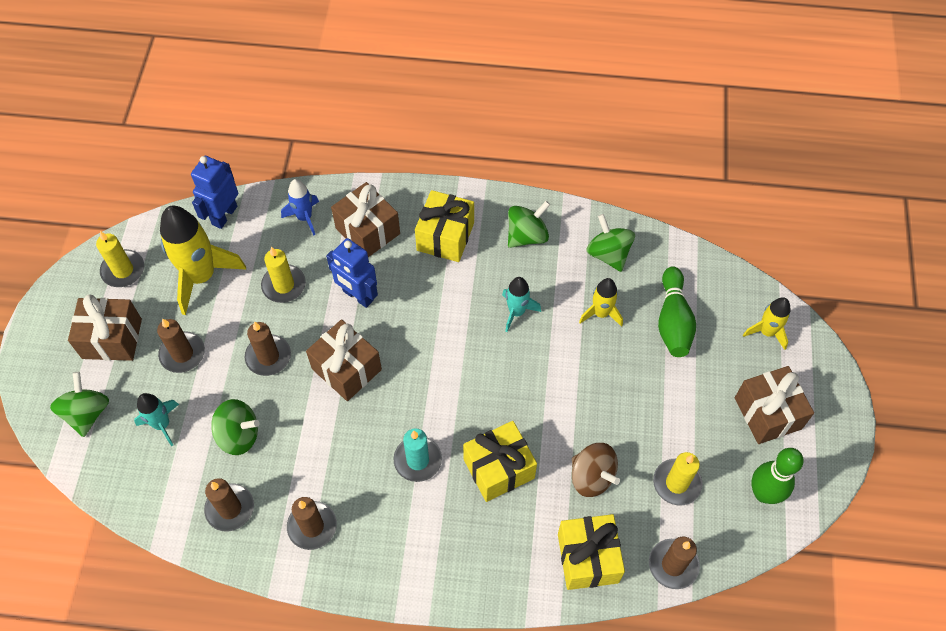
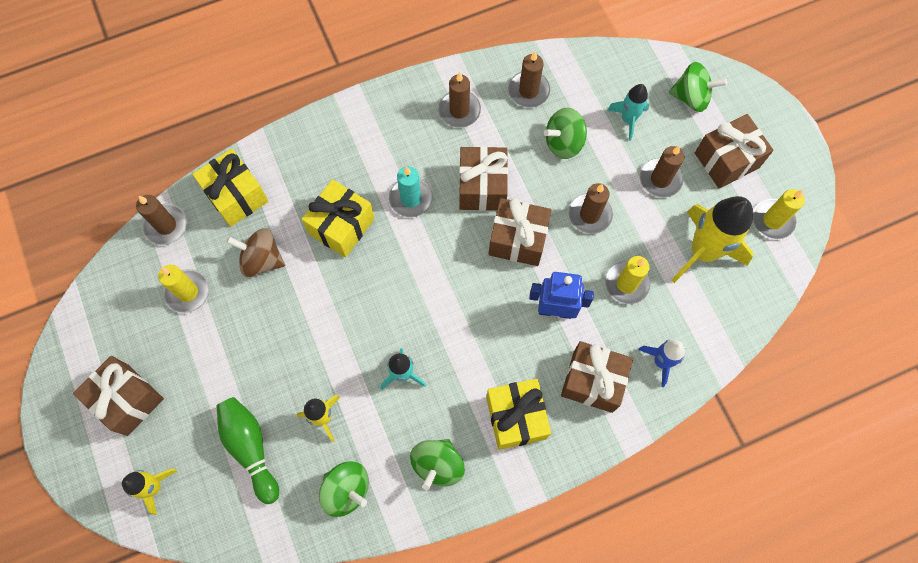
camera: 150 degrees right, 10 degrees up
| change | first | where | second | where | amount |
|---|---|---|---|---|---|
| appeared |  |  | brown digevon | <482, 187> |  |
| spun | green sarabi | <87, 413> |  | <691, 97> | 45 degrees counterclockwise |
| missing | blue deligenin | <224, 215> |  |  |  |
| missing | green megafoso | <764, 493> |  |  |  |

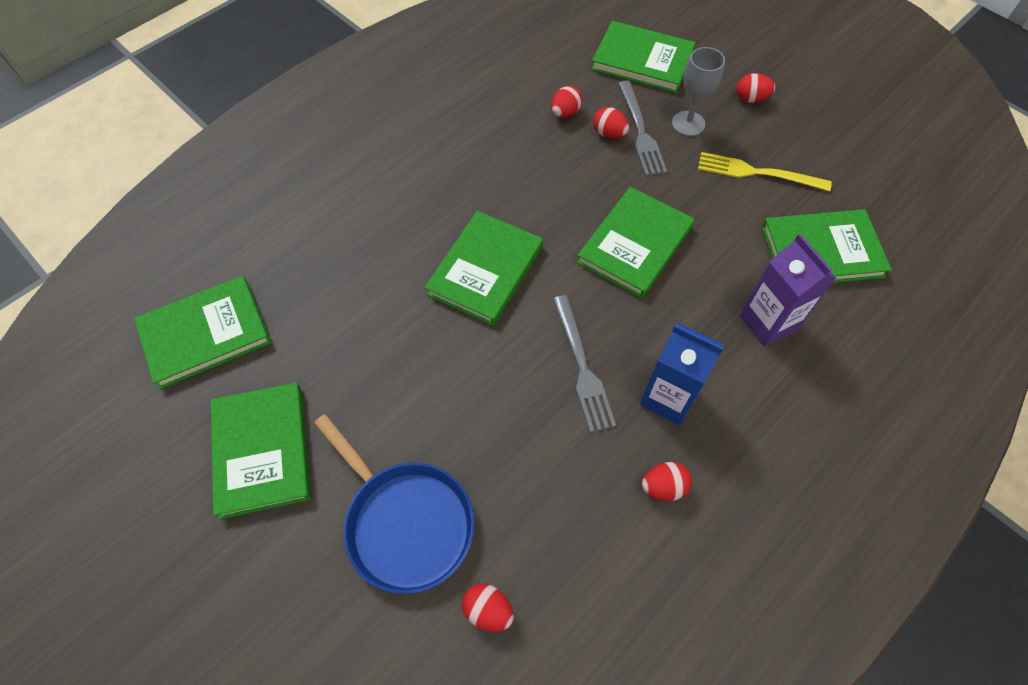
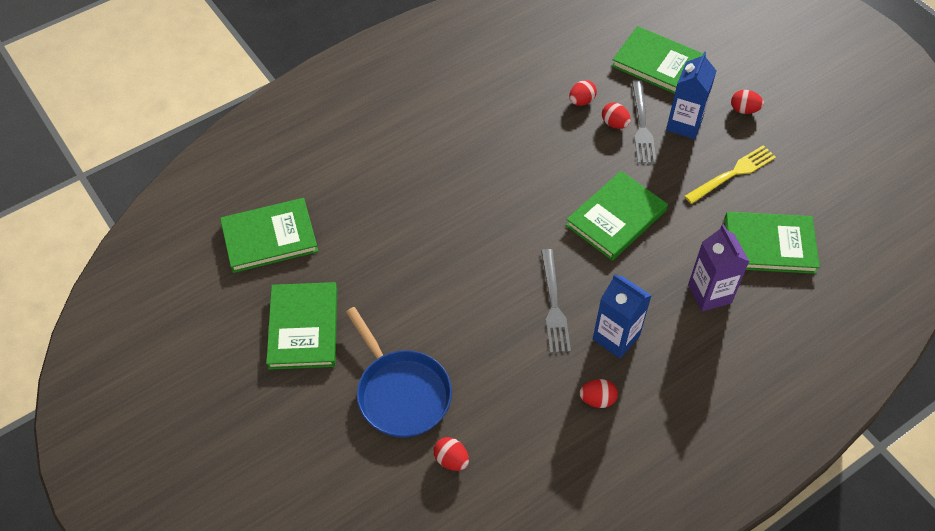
camera: 10 degrees right, 5 degrees down
| change | first | where | second | where | amount |
|---|---|---|---|---|---|
| exchanged | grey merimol | <688, 123> | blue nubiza | <684, 124> |  |
| spun | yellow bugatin | <757, 173> |  | <733, 174> | 120 degrees clockwise |
| missing | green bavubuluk | <485, 270> |  |  |  |

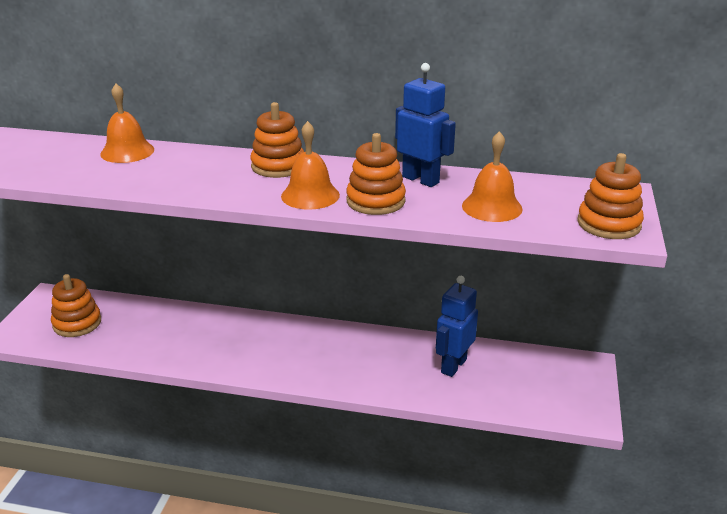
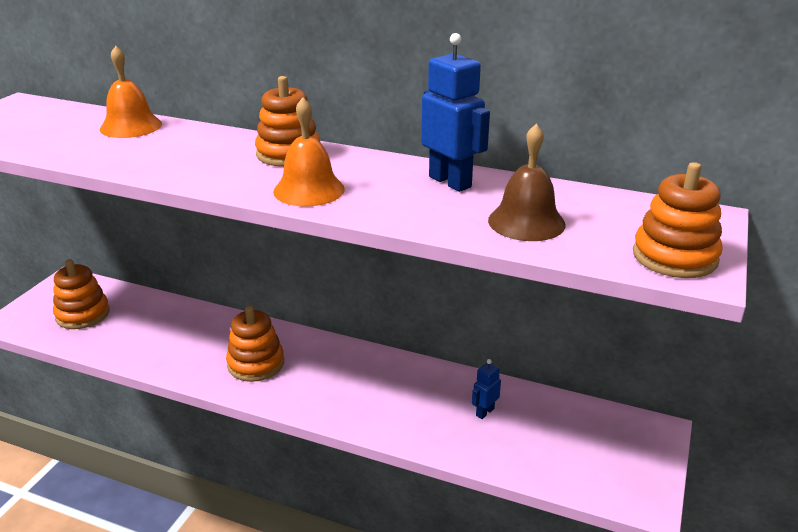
camera: 10 degrees right, 0 degrees up
| change | first | where | second | where | amount |
|---|---|---|---|---|---|
| relocated | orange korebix | <375, 201> |  | <256, 364> |  |
| size | blue deligenin | <453, 366> |  | <484, 412> | x0.52 |
| colour | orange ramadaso | <492, 207> | brown ramadaso | <526, 222> |  |

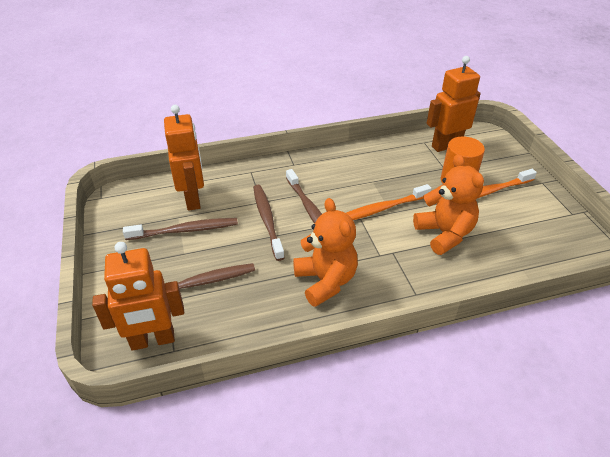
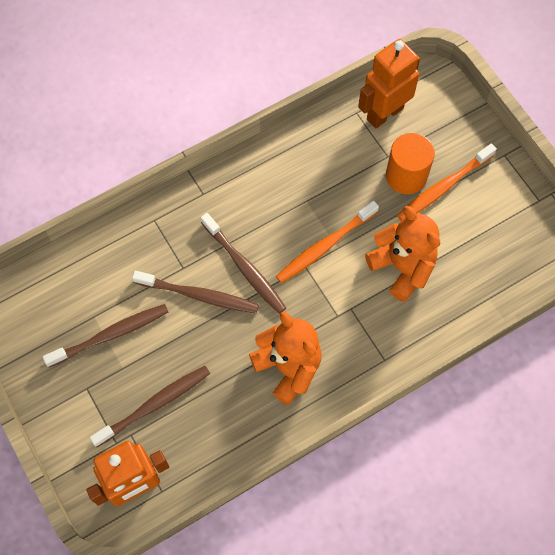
camera: 15 degrees left, 25 degrees up
| change | first | where | second | where | amount |
|---|---|---|---|---|---|
| spun | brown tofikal | <267, 220> |  | <199, 295> | 135 degrees clockwise |
| missing | orange deligenin | <193, 199> |  |  |  |

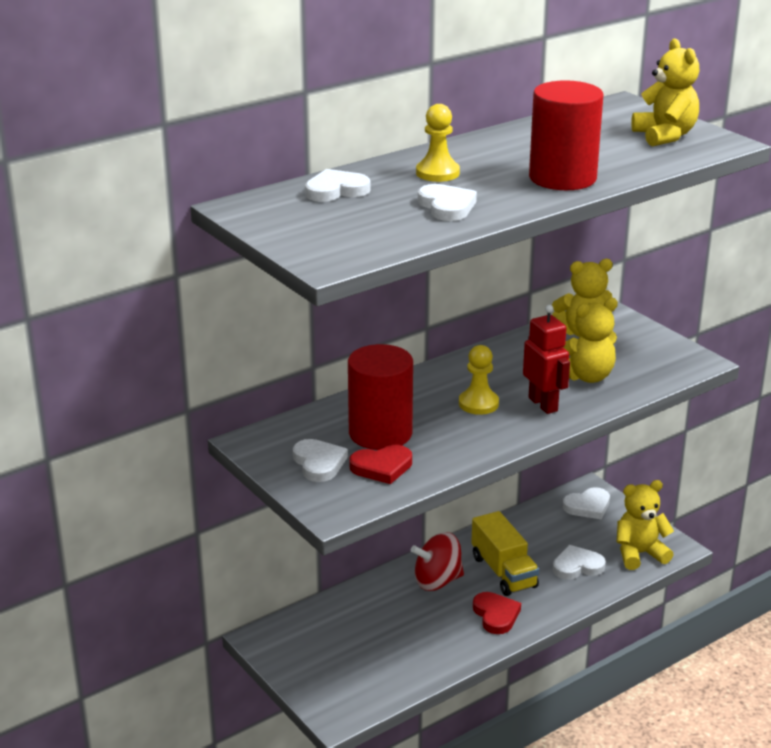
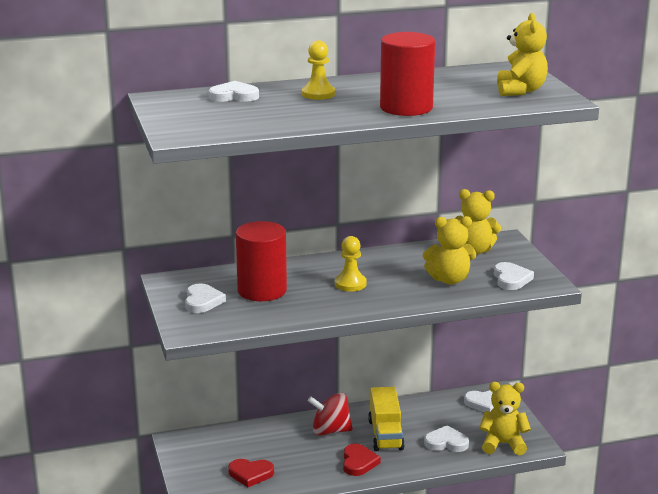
camera: 20 degrees right, 5 degrees down
| change | first | where | second | where | amount |
|---|---|---|---|---|---|
| relocated | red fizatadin | <382, 467> |  | <250, 474> |  |
| relocated | white fizatadin | <446, 206> |  | <511, 279> |  |
| missing | red deligenin | <543, 404> |  |  |  |

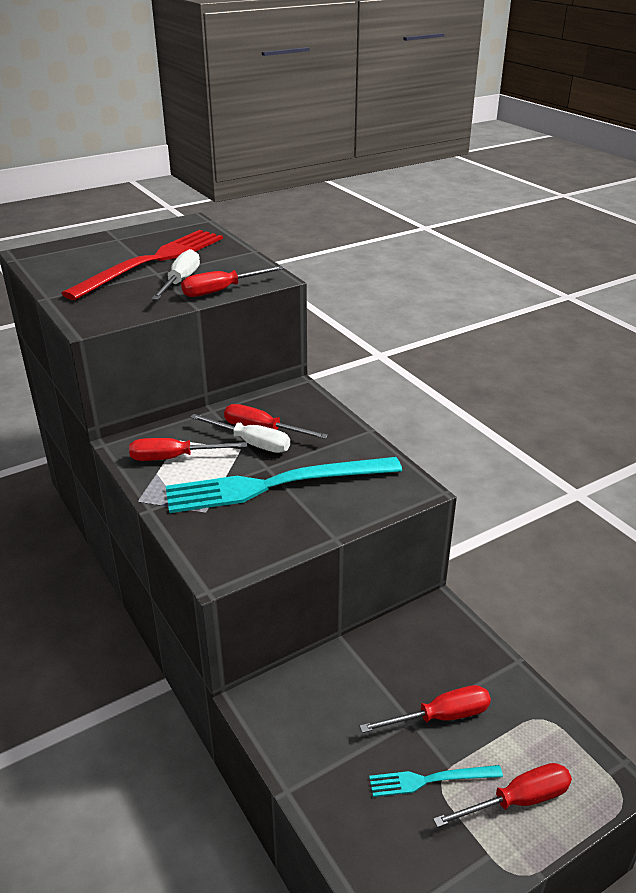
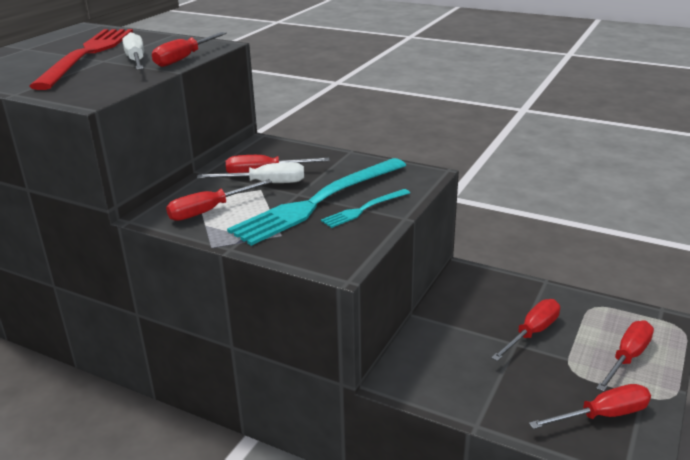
camera: 30 degrees left, 5 degrees down
| change | first | where | second | where | amount |
|---|---|---|---|---|---|
| relocated | turquoise bugatin | <430, 780> |  | <364, 209> |  |
| appeared |  |  | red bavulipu | <602, 415> |  |

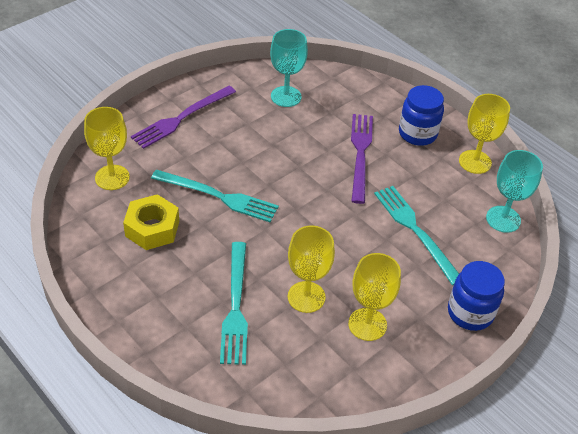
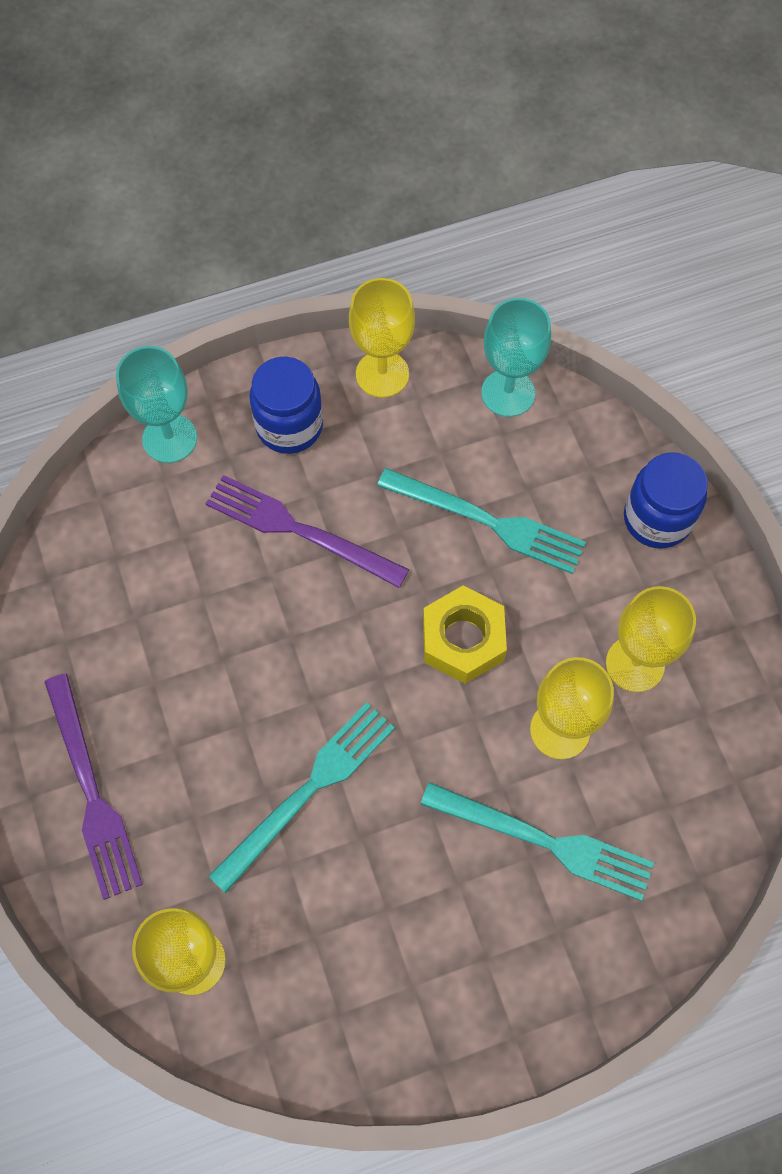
camera: 65 degrees left, 20 degrees up
| change | first | where | second | where | amount |
|---|---|---|---|---|---|
| relocated | turquoise merimol | <286, 96> |  | <169, 438> |  |
| spun | turquoise bugatin | <415, 231> |  | <487, 521> | 150 degrees counterclockwise |
| relocated | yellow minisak | <152, 228> |  | <463, 640> |  |

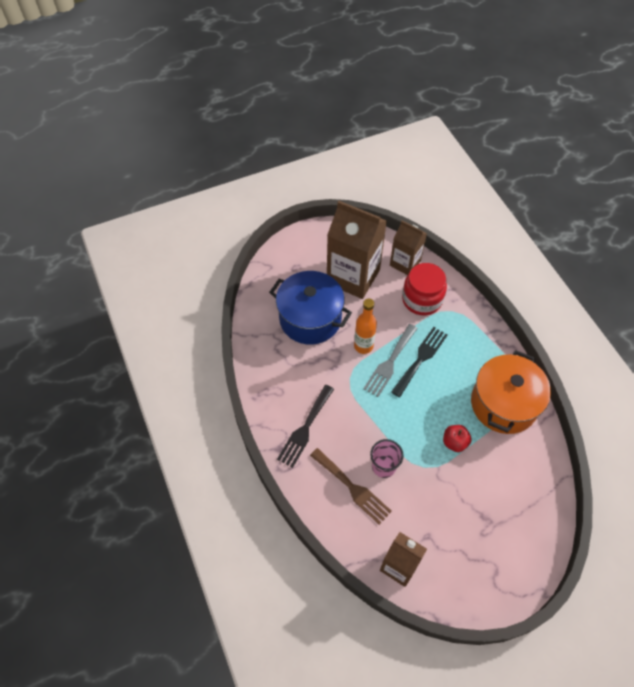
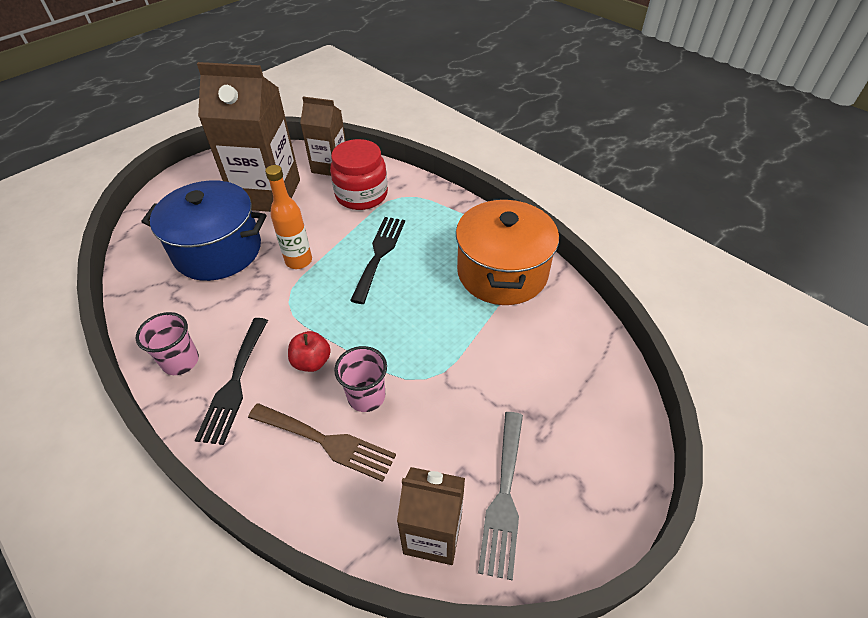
camera: 20 degrees left, 10 degrees down
| change | first | where | second | where | amount |
|---|---|---|---|---|---|
| appeared |  |  | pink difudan | <181, 361> |  |
| relocated | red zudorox | <454, 442> |  | <312, 362> |  |
| relocated | grey bugatin | <390, 362> |  | <504, 497> |  |

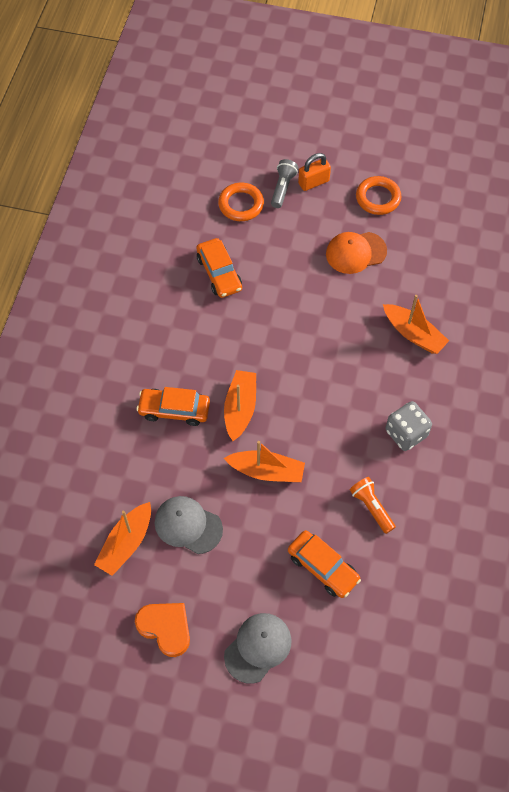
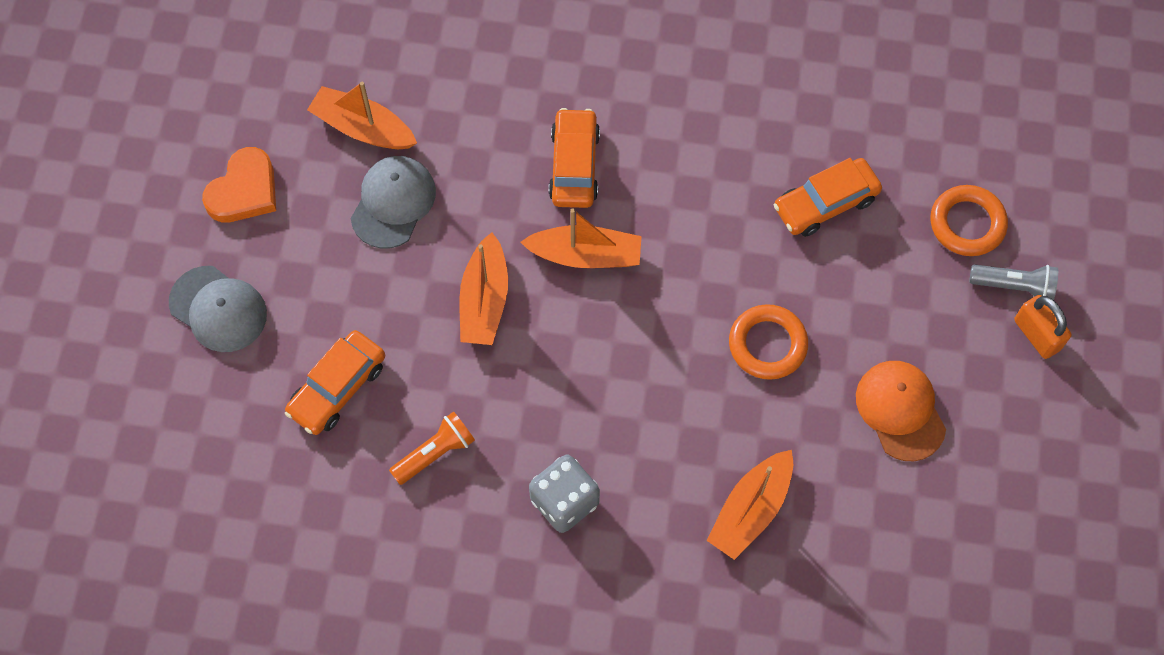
camera: 85 degrees right, 5 degrees up
| change | first | where | second | where | amount |
|---|---|---|---|---|---|
| relocated | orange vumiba | <378, 198> |  | <767, 344> |  |

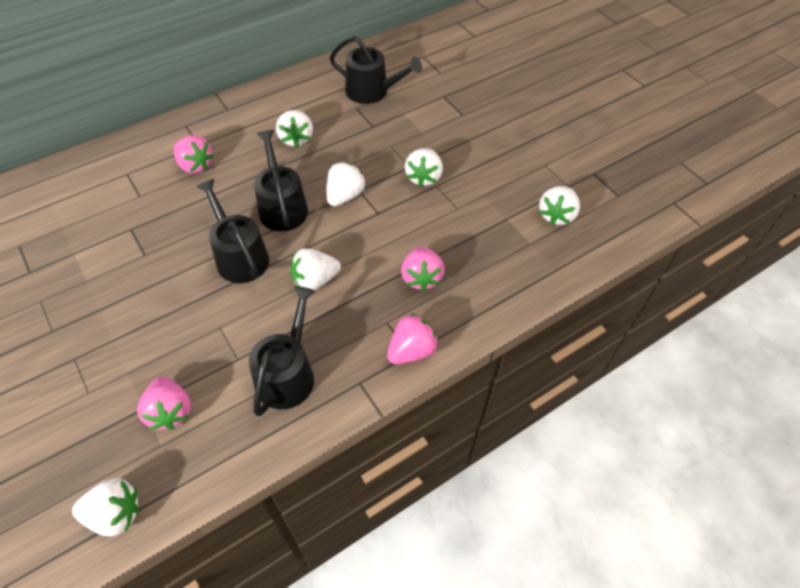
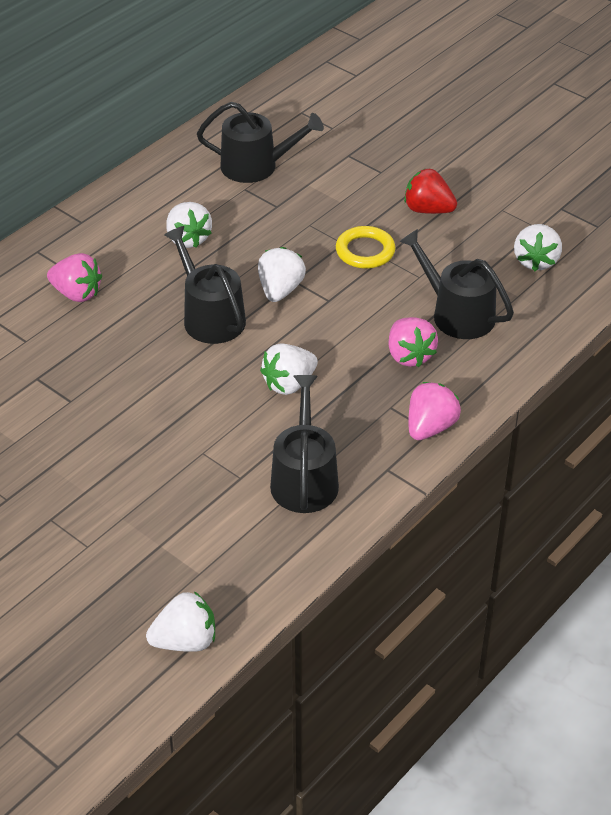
camera: 15 degrees left, 10 degrees down
| change | first | where | second | where | amount |
|---|---|---|---|---|---|
| exchanged | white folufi | <423, 177> | yellow vumiba | <365, 251> |  |
| relocated | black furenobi | <239, 256> |  | <457, 313> |  |
| appeared |  |  | red folufi | <428, 210> |  |
| missing | pink folufi | <170, 411> |  |  |  |

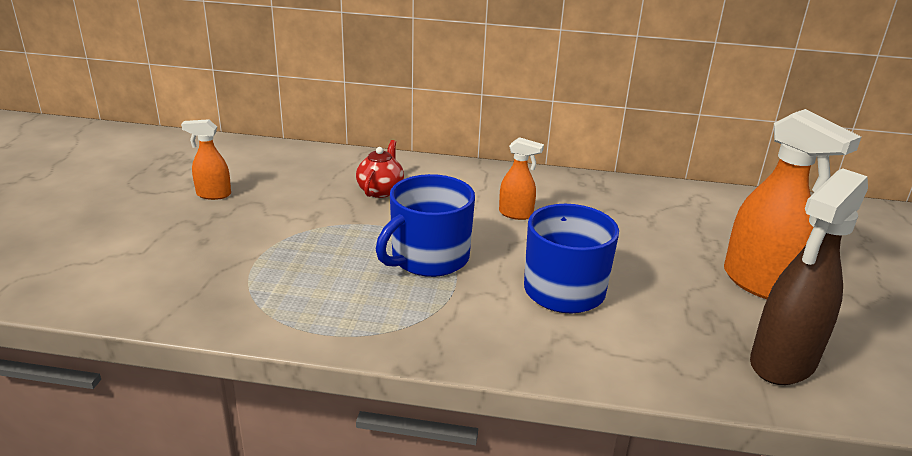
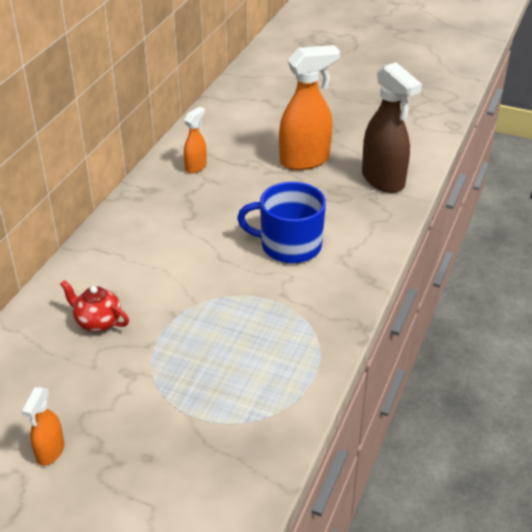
camera: 75 degrees left, 10 degrees up
| change | first | where | second | where | amount |
|---|---|---|---|---|---|
| relocated | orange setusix | <516, 214> |  | <196, 167> |  |
| missing | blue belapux | <428, 258> |  |  |  |

